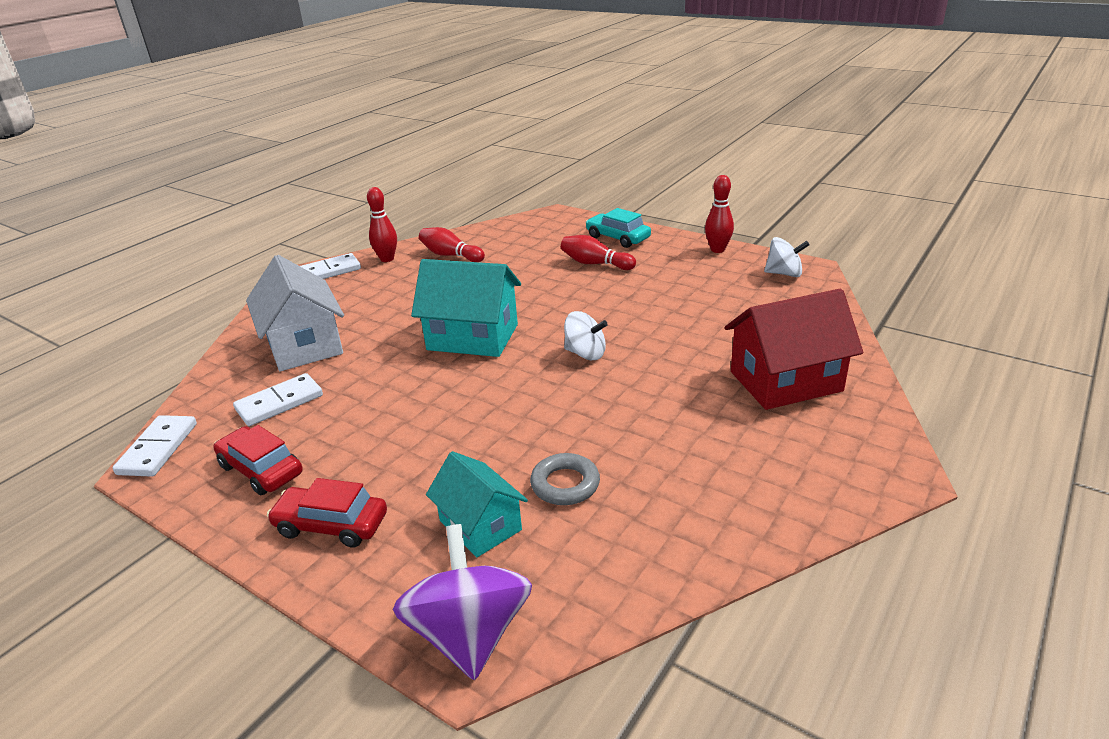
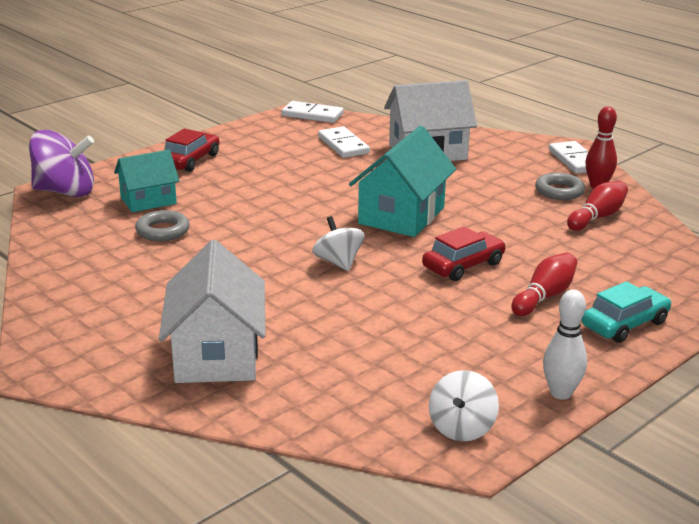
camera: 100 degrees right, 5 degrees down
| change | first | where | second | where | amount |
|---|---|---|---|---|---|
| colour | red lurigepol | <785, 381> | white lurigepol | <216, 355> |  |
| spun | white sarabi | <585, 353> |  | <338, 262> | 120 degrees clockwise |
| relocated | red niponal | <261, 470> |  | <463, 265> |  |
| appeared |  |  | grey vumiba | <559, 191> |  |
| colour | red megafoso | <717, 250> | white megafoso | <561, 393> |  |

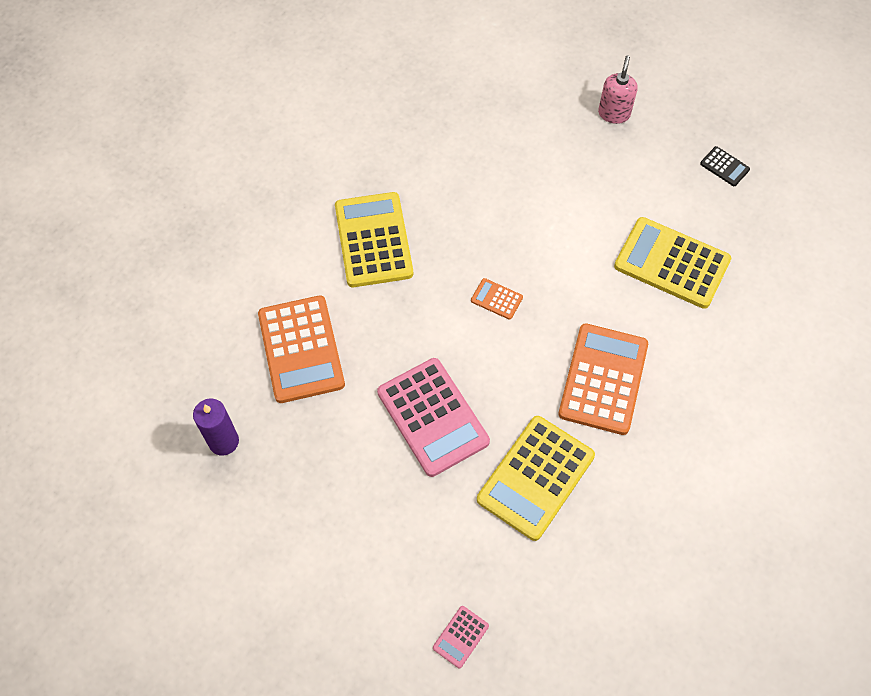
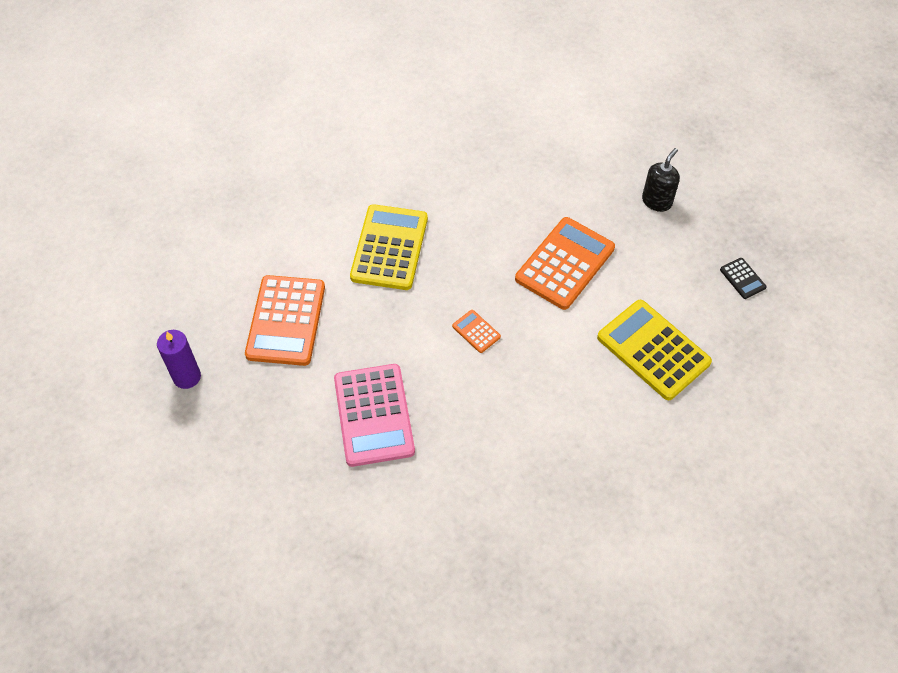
camera: 20 degrees right, 5 degrees down
| change | first | where | second | where | amount |
|---|---|---|---|---|---|
| relocated | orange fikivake | <603, 379> |  | <565, 264> |  |
| colour | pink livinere | <614, 113> | black livinere | <656, 201> |  |
| missing | pink fikivake | <460, 637> |  |  |  |
| missing | yellow fikivake | <535, 477> |  |  |  |

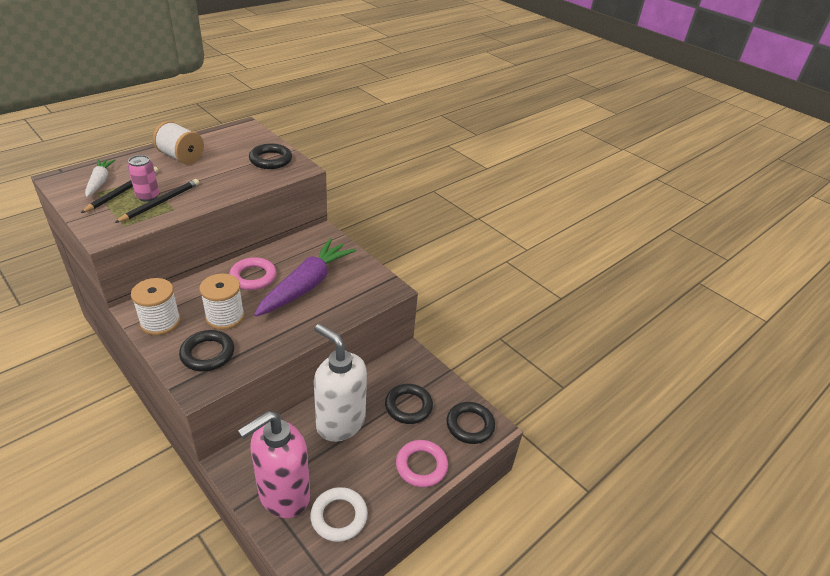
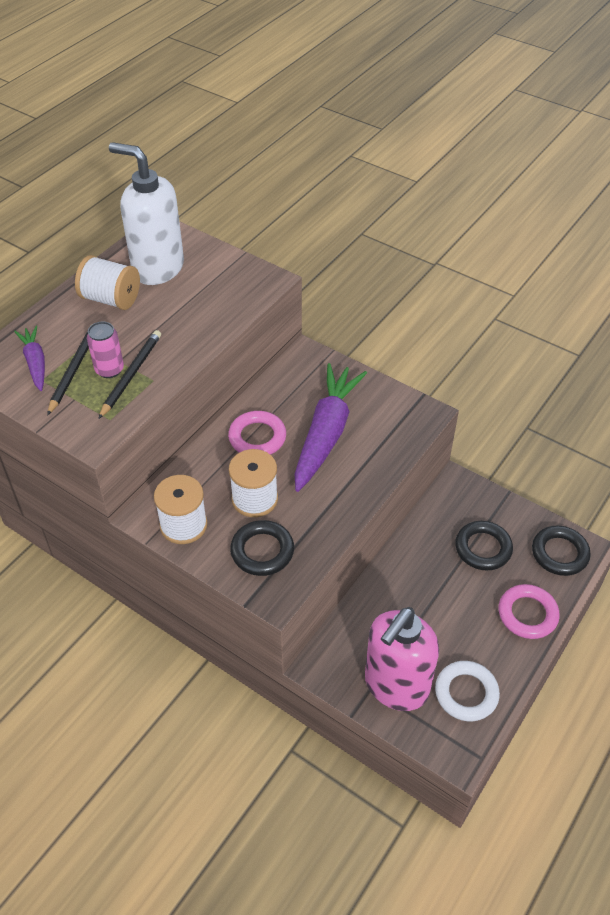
camera: 10 degrees left, 10 degrees up
| change | first | where | second | where | amount |
|---|---|---|---|---|---|
| colour | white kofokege | <100, 182> | purple kofokege | <35, 362> |  |
| relocated | white livinere | <340, 422> |  | <157, 268> |  |
| missing | black vumiba | <270, 160> |  |  |  |

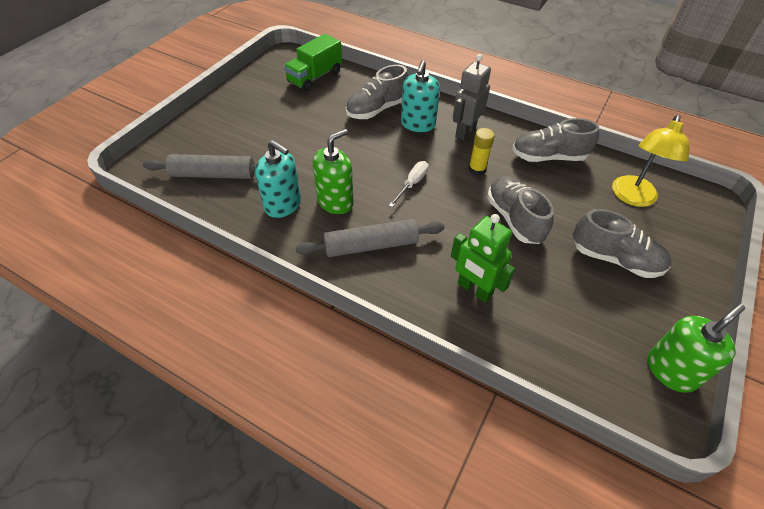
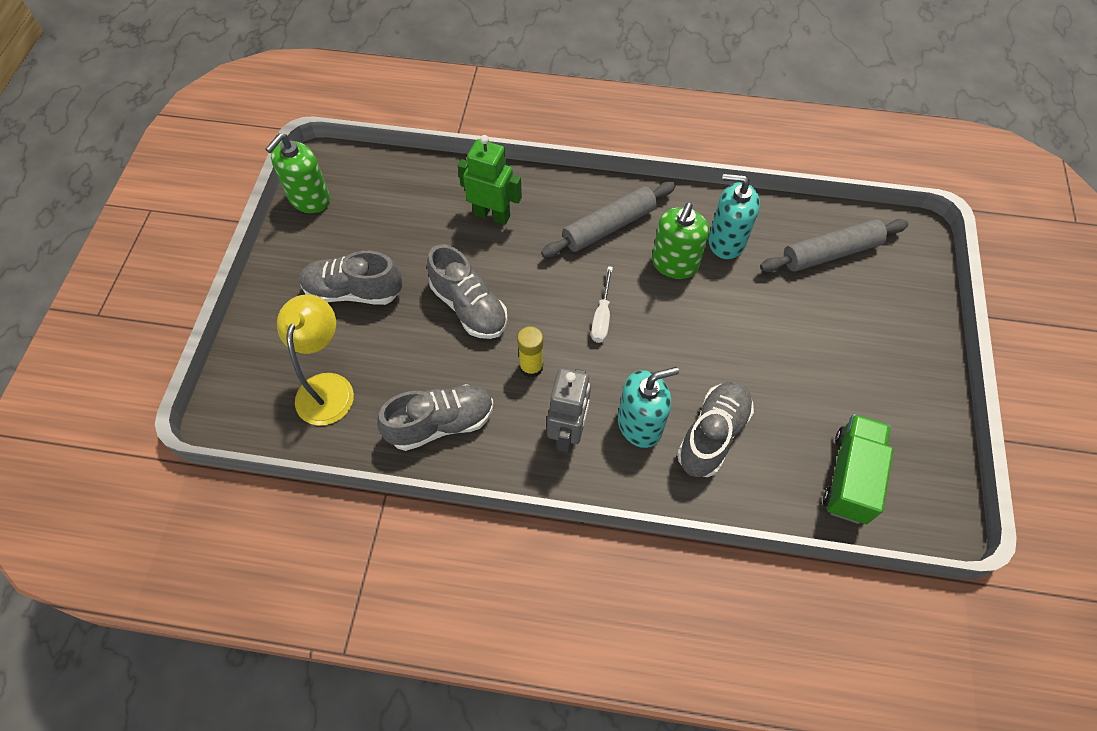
camera: 160 degrees right, 10 degrees up
| change | first | where | second | where | amount |
|---|---|---|---|---|---|
| spun | turquoise livinere | <418, 124> |  | <640, 425> | 75 degrees clockwise |

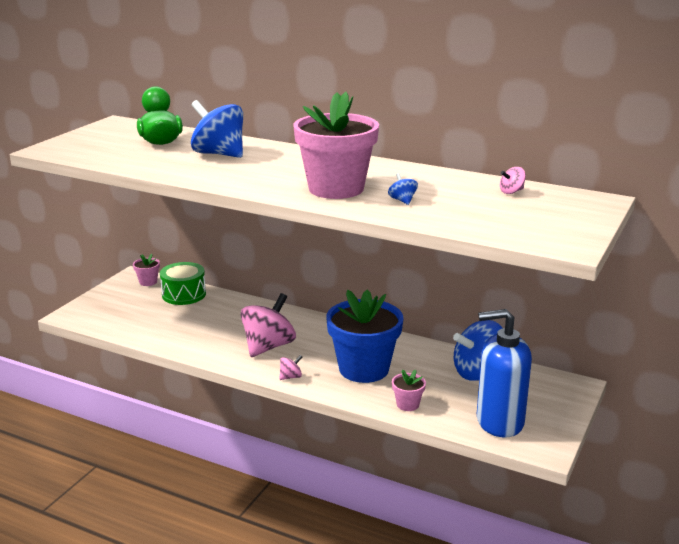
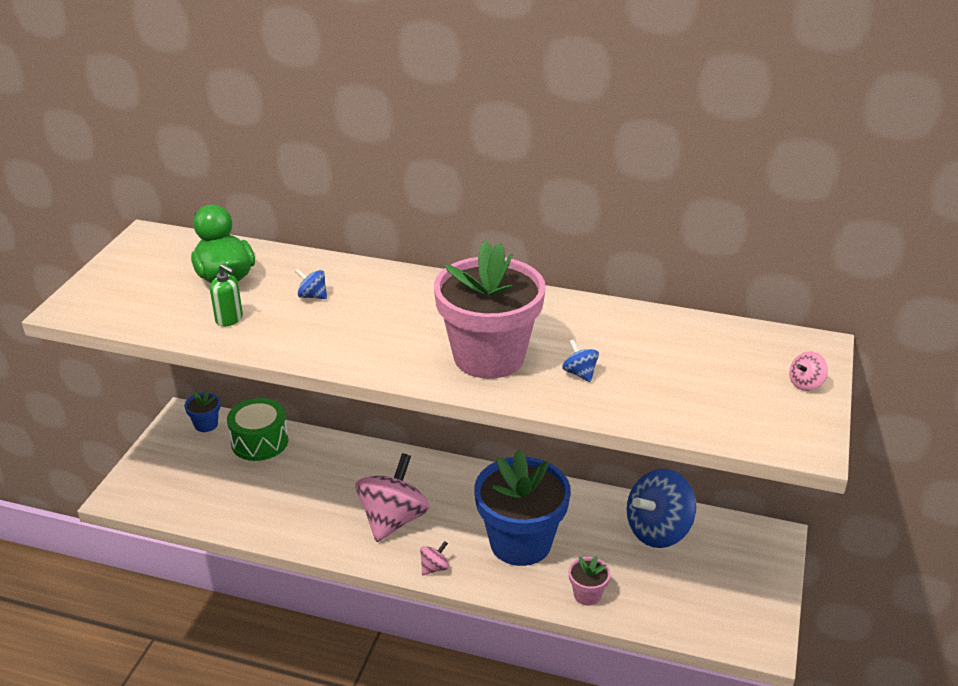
camera: 10 degrees left, 10 degrees up
| change | first | where | second | where | amount |
|---|---|---|---|---|---|
| colour | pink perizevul | <148, 282> | blue perizevul | <206, 424> |  |
| appeared |  |  | green livinere | <229, 319> |  |
| size | blue sarabi | <219, 154> |  | <312, 296> | x0.43 |
| relocated | pink sarabi | <511, 192> |  | <805, 384> |  |
| missing | blue livinere | <499, 422> |  |  |  |

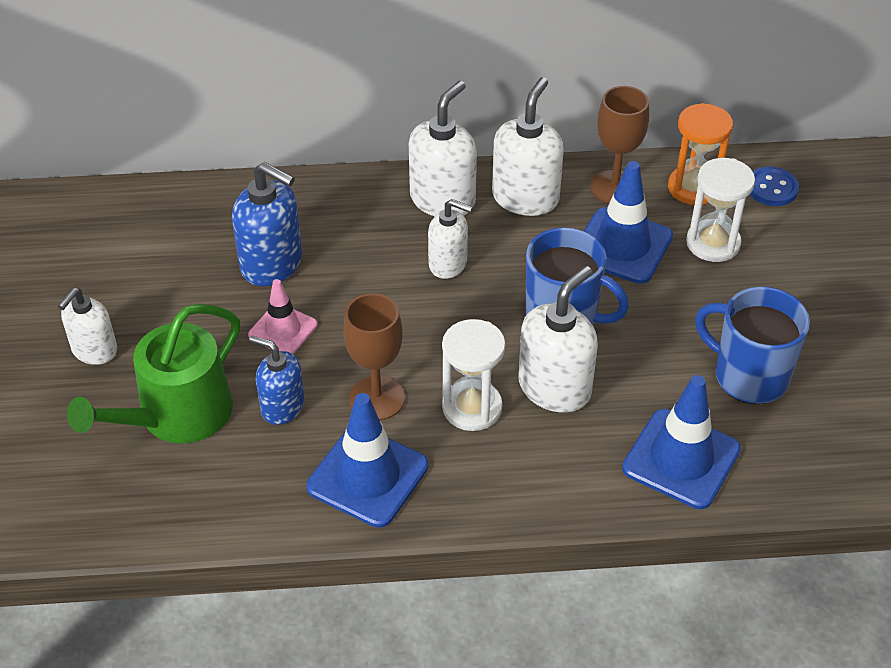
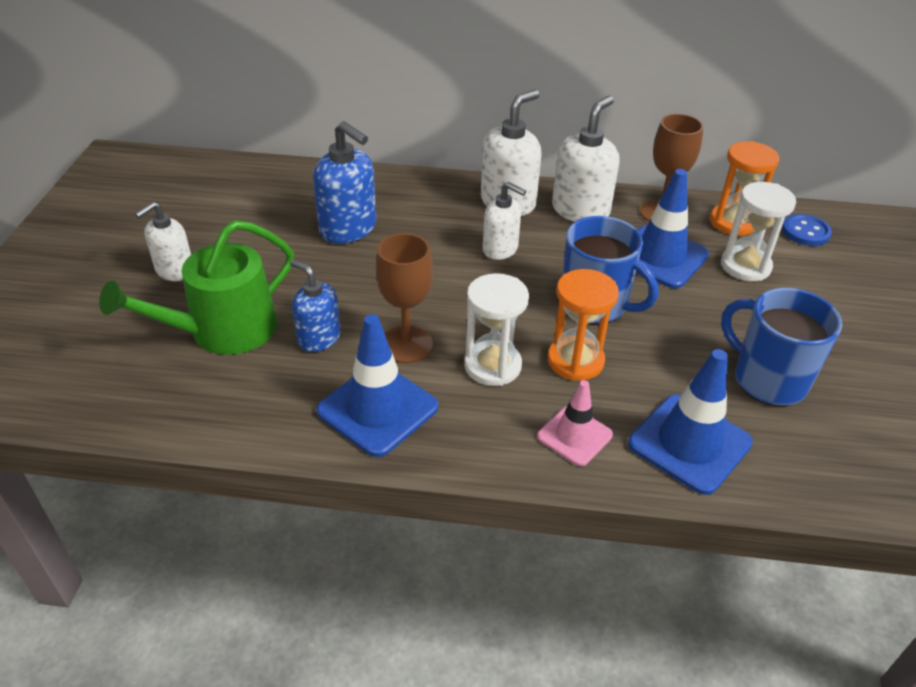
camera: 10 degrees right, 5 degrees down
| change | first | where | second | where | amount |
|---|---|---|---|---|---|
| relocated | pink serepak | <283, 330> |  | <574, 436> |  |
| exchanged | white livinere | <555, 387> | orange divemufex | <575, 361> |  |

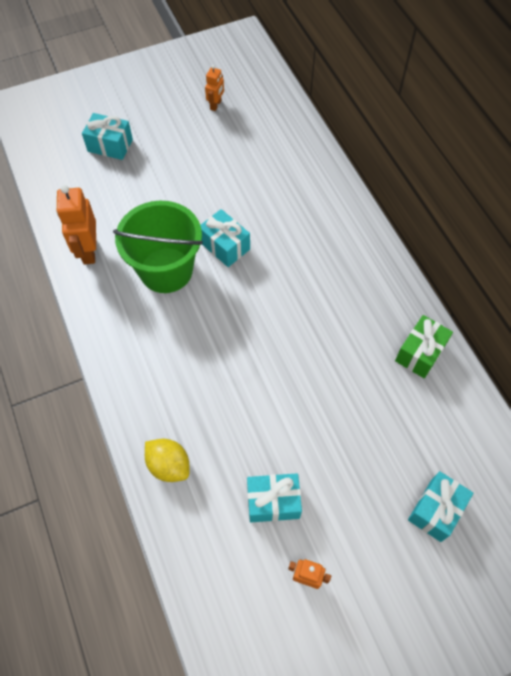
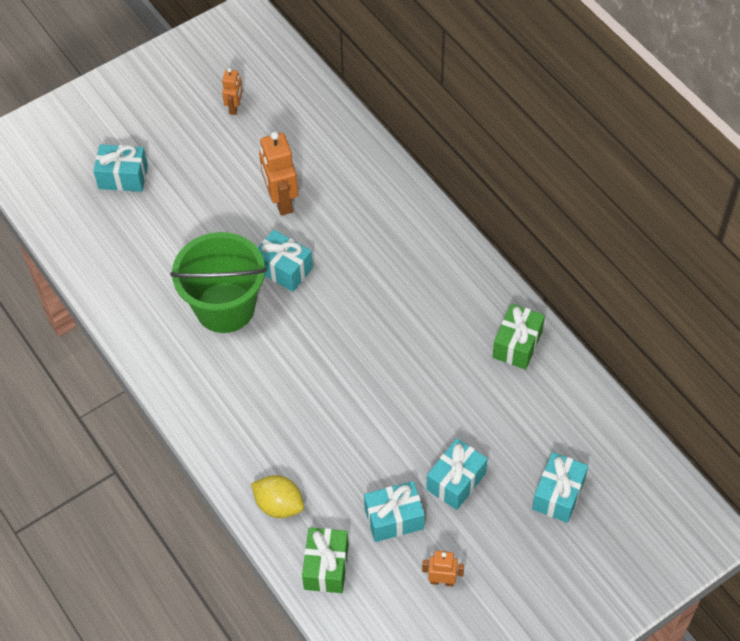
camera: 10 degrees left, 5 degrees down
| change | first | where | second | where | amount |
|---|---|---|---|---|---|
| relocated | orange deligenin | <88, 251> |  | <281, 201> |  |
| appeared |  |  | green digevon | <326, 567> |  |
| appeared |  |  | turquoise digevon | <456, 481> |  |

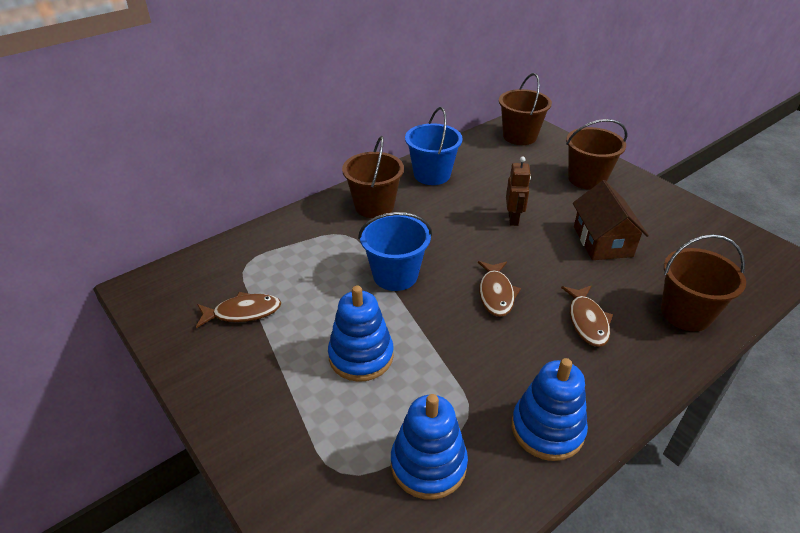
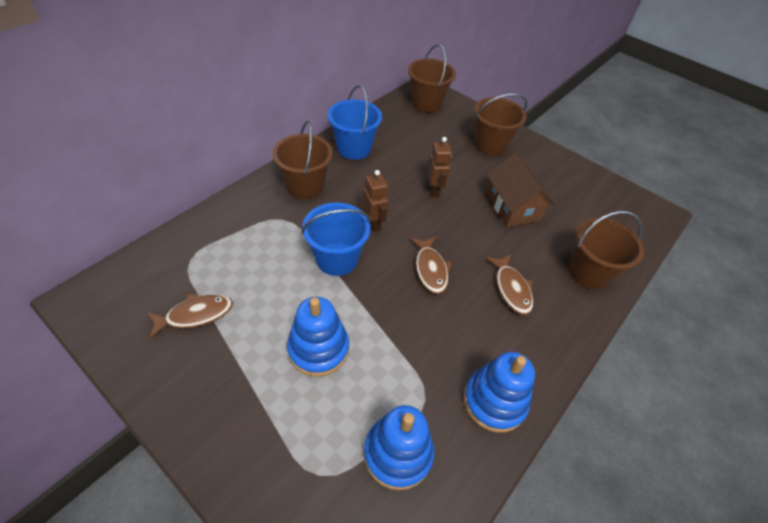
camera: 15 degrees left, 10 degrees up
| change | first | where | second | where | amount |
|---|---|---|---|---|---|
| appeared |  |  | brown deligenin | <373, 224> |  |

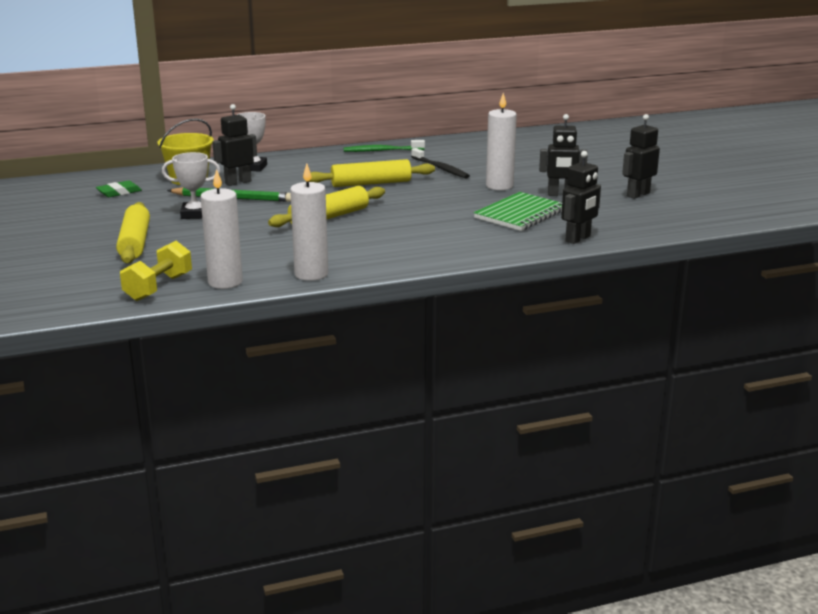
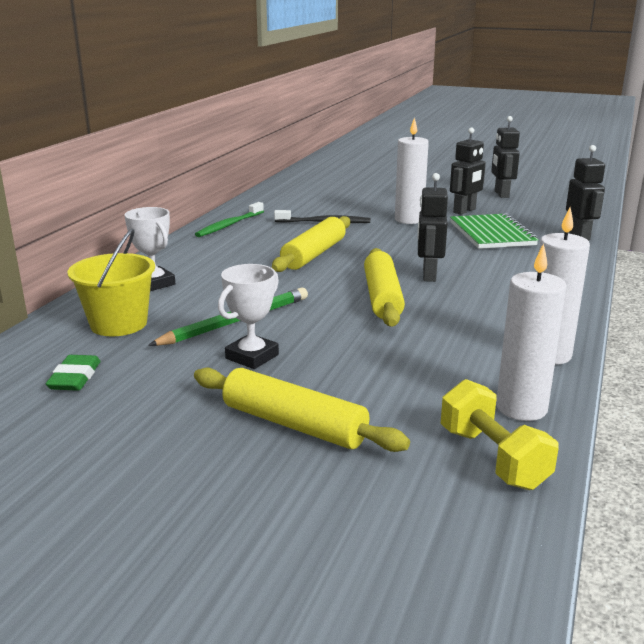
camera: 50 degrees left, 0 degrees up
| change | first | where | second | where | amount |
|---|---|---|---|---|---|
| relocated | black deligenin | <238, 182> |  | <428, 275> |  |

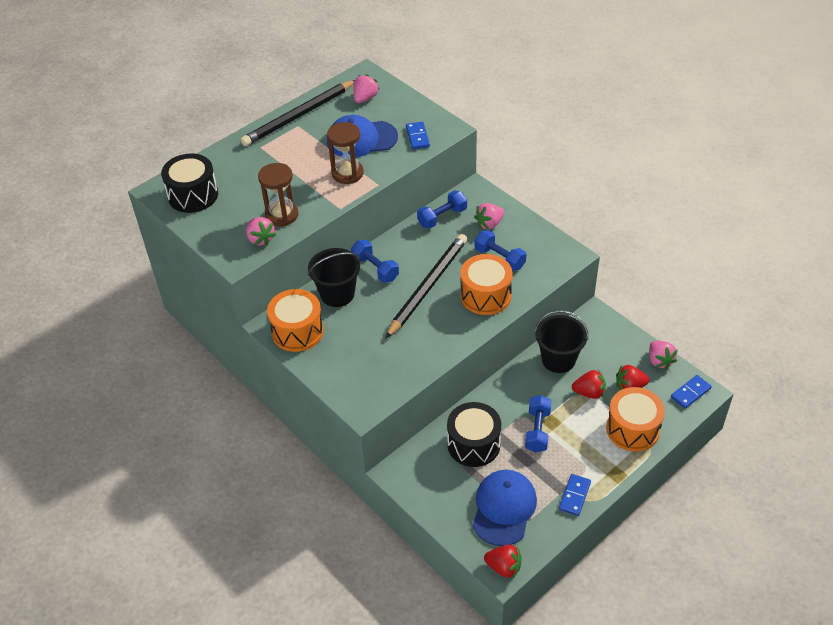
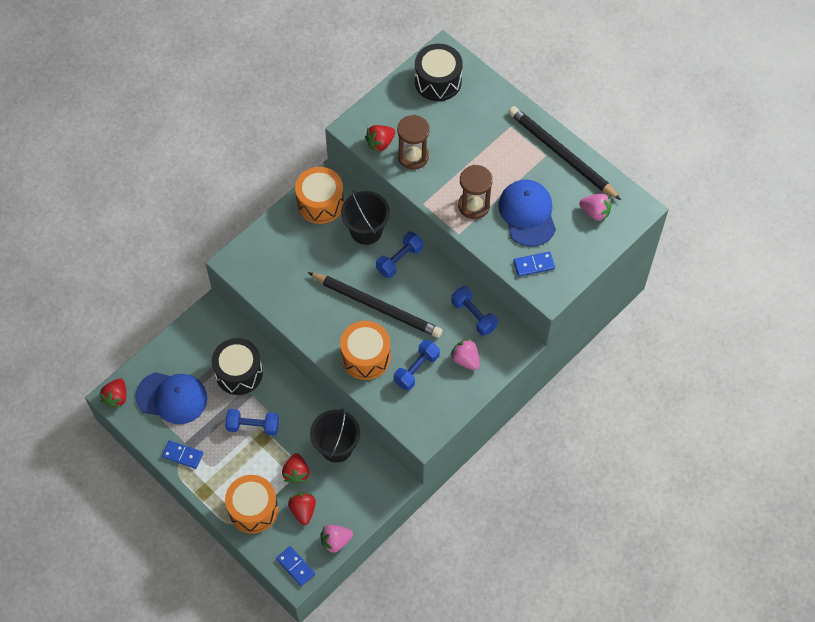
camera: 85 degrees right, 15 degrees up
| change | first | where | second | where | amount |
|---|---|---|---|---|---|
| colour | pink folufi | <260, 239> | red folufi | <380, 143> |  |

